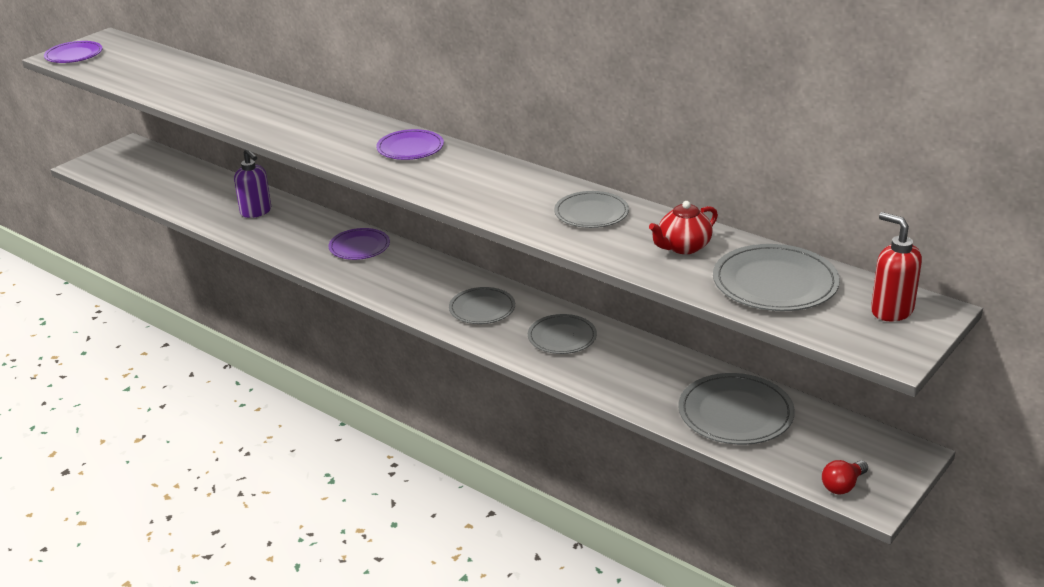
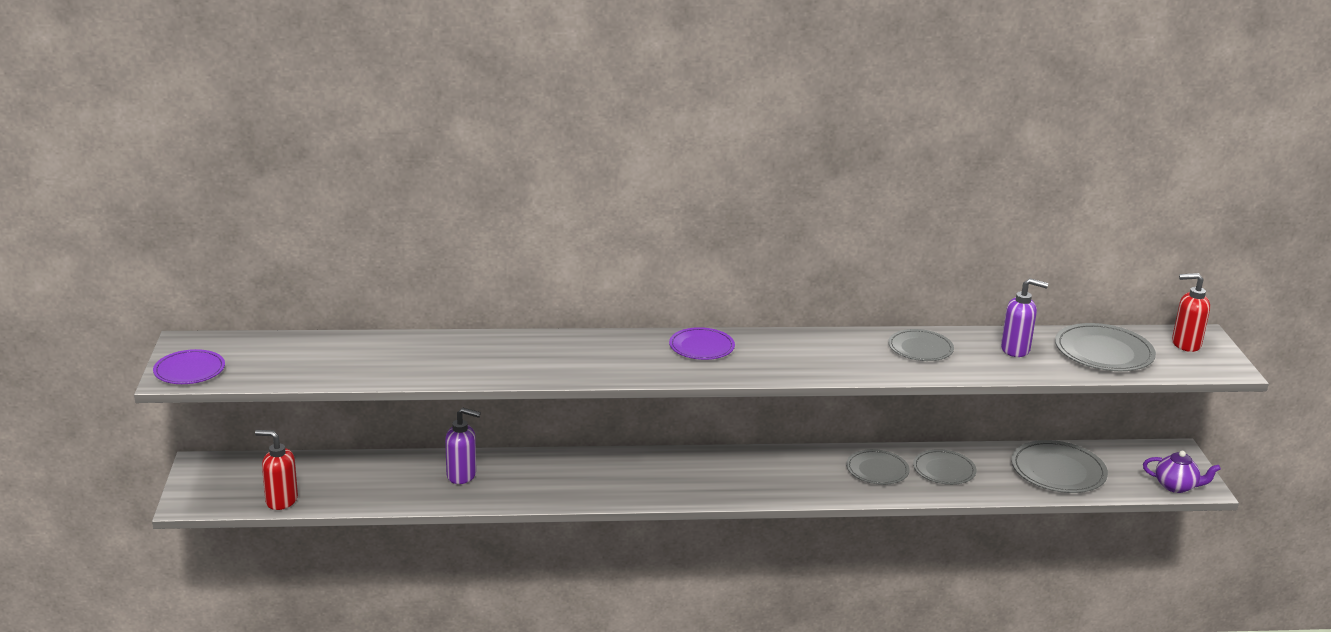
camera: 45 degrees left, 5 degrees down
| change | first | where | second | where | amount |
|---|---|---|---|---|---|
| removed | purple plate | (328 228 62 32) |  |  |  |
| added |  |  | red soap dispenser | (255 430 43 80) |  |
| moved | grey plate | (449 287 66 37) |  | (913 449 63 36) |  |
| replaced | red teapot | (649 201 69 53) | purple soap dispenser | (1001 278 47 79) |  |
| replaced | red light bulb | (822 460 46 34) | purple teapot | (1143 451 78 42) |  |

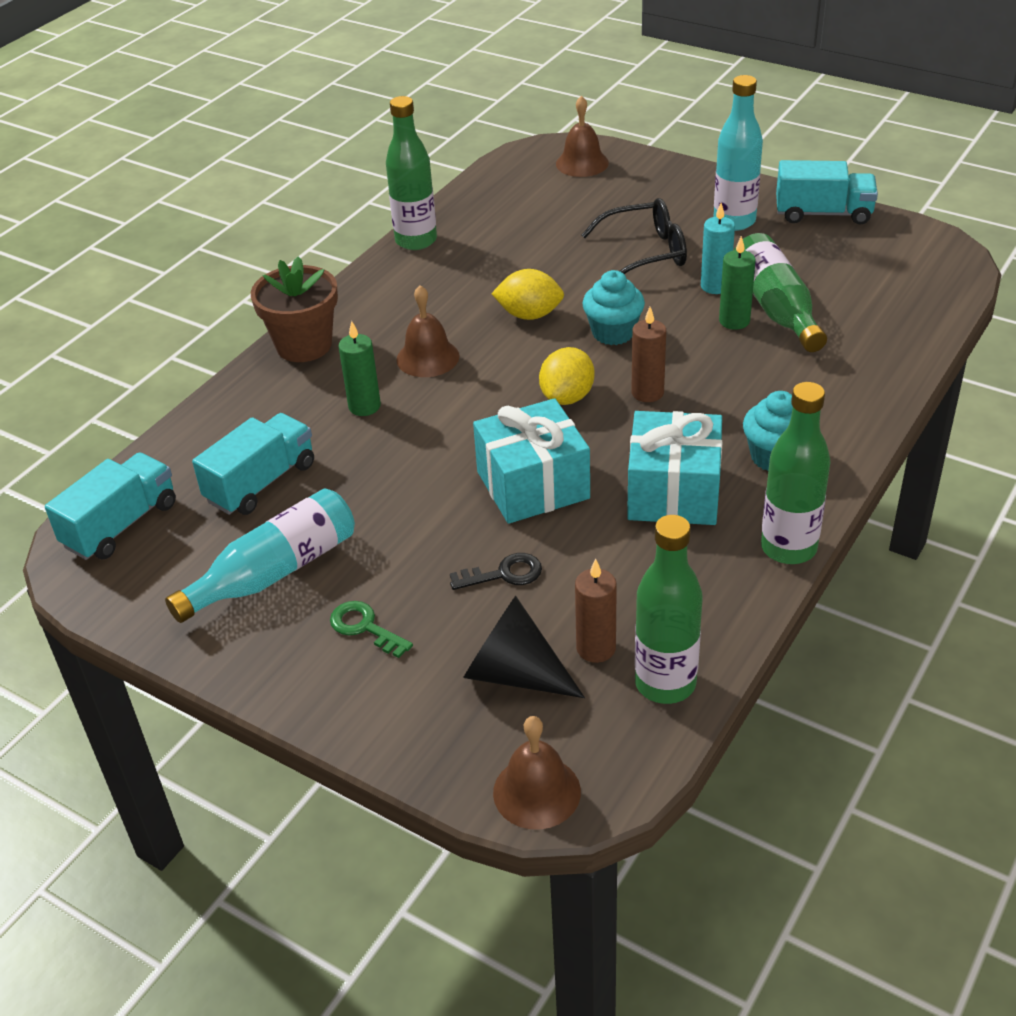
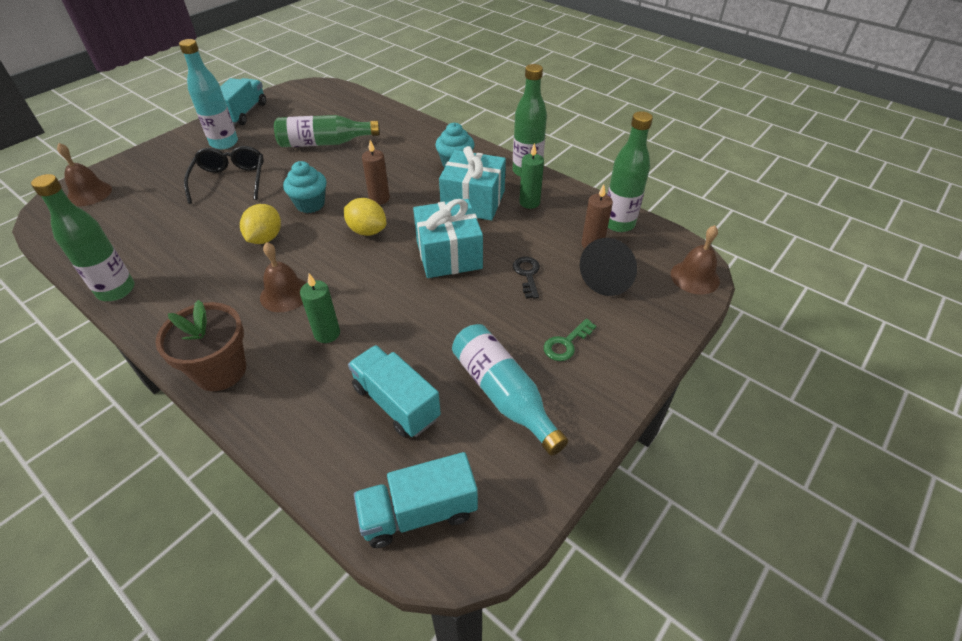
camera: 85 degrees left, 5 degrees up
| change | first | where | second | where | amount |
|---|---|---|---|---|---|
| removed | turquoise candle | (701 203 34 91) |  |  |  |
| moved | green candle | (719 236 37 94) |  | (519 143 25 66) |  |
| turned | turquoise truck | (45 452 131 108) |  | (354 452 124 96) | 60 degrees counterclockwise |

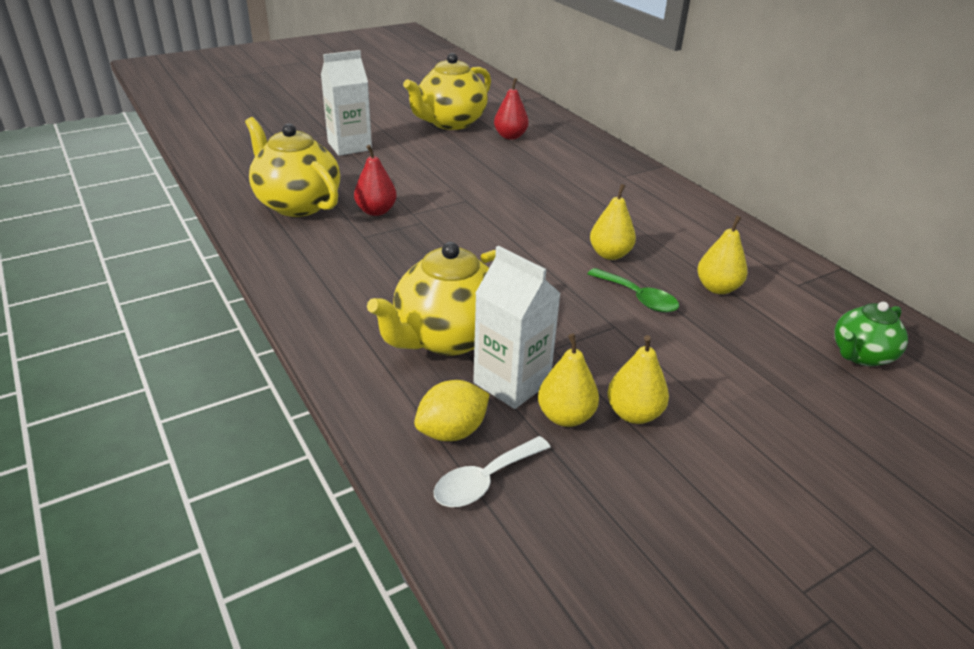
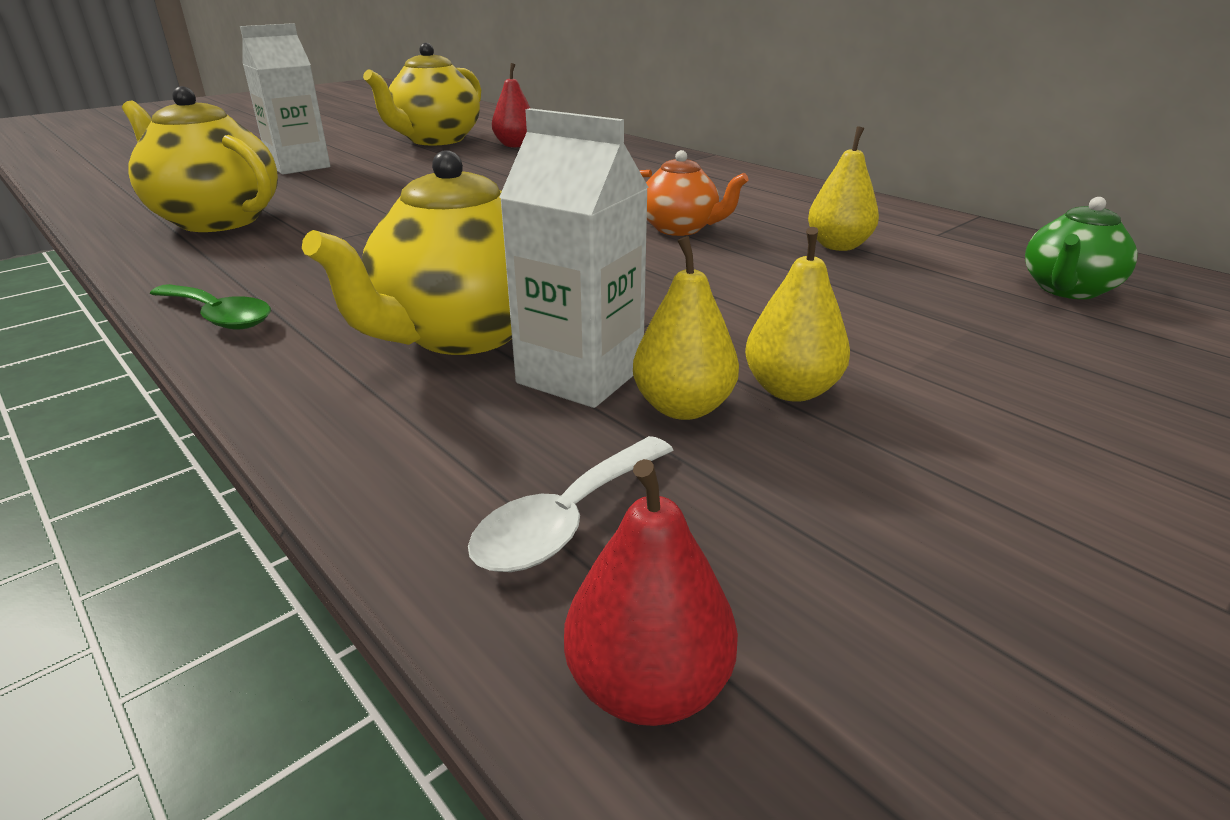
camera: 10 degrees left, 5 degrees down
| change | first | where | second | where | amount |
|---|---|---|---|---|---|
| removed | yellow lemon | (414 380 75 61) |  |  |  |
| moved | red pear | (354 145 43 71) |  | (564 459 174 267) |  |
| moved | green spoon | (588 268 91 45) |  | (150 284 121 45) |  |
| replaced | yellow pear | (590 184 46 76) | orange teapot | (640 150 109 86) |  |

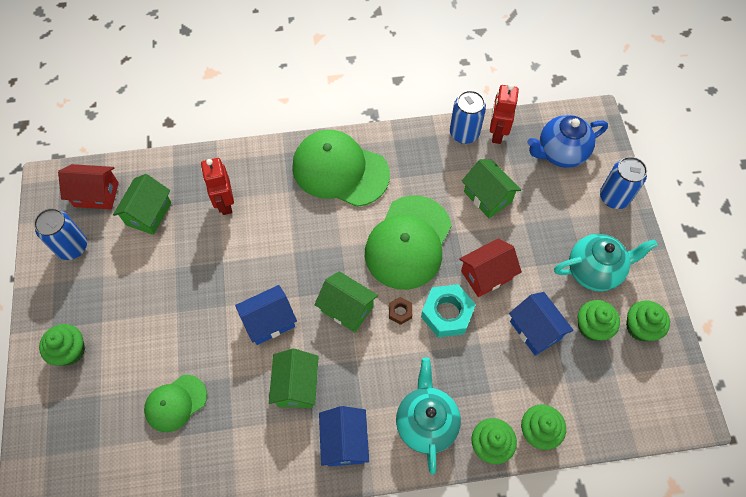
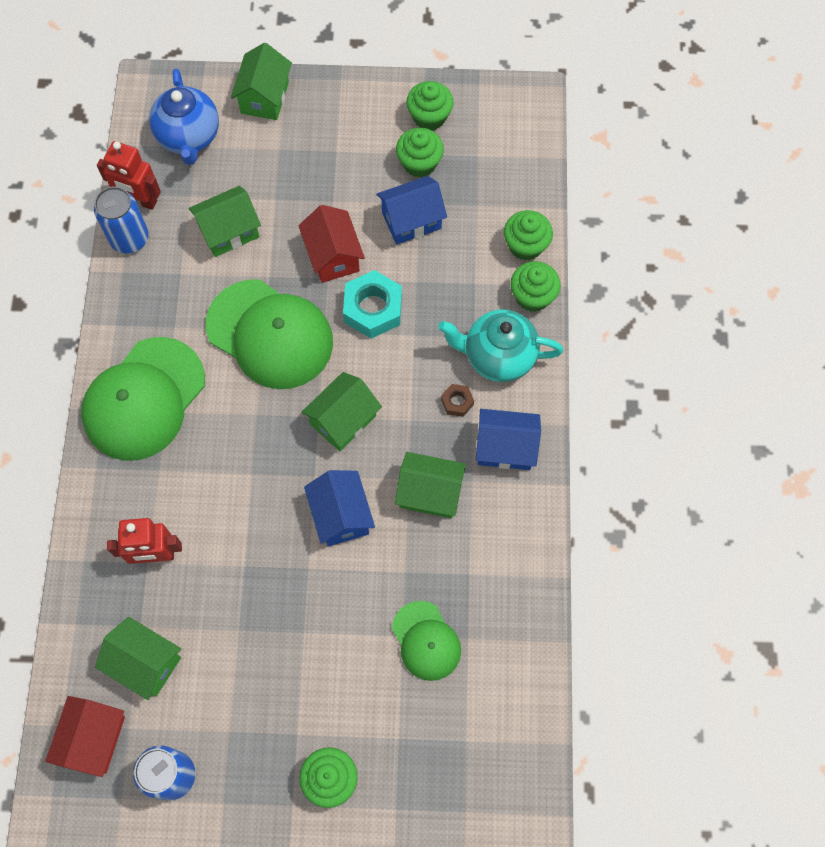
camera: 80 degrees left, 5 degrees up
| change | first | where | second | where | amount |
|---|---|---|---|---|---|
| removed | turquoise teapot | (554 234 104 58) |  |  |  |
| moved | brown nut | (389 297 23 28) |  | (441 384 33 33) |  |
| replaced | blue can | (600 156 47 53) | green house | (231 43 61 77) |  |

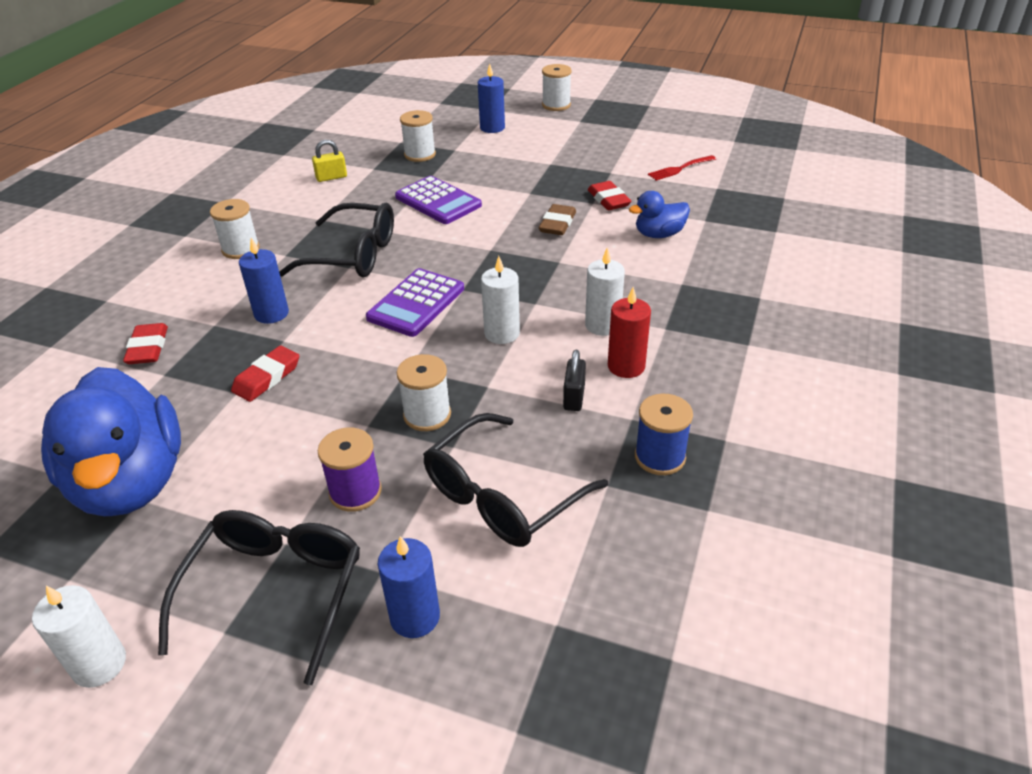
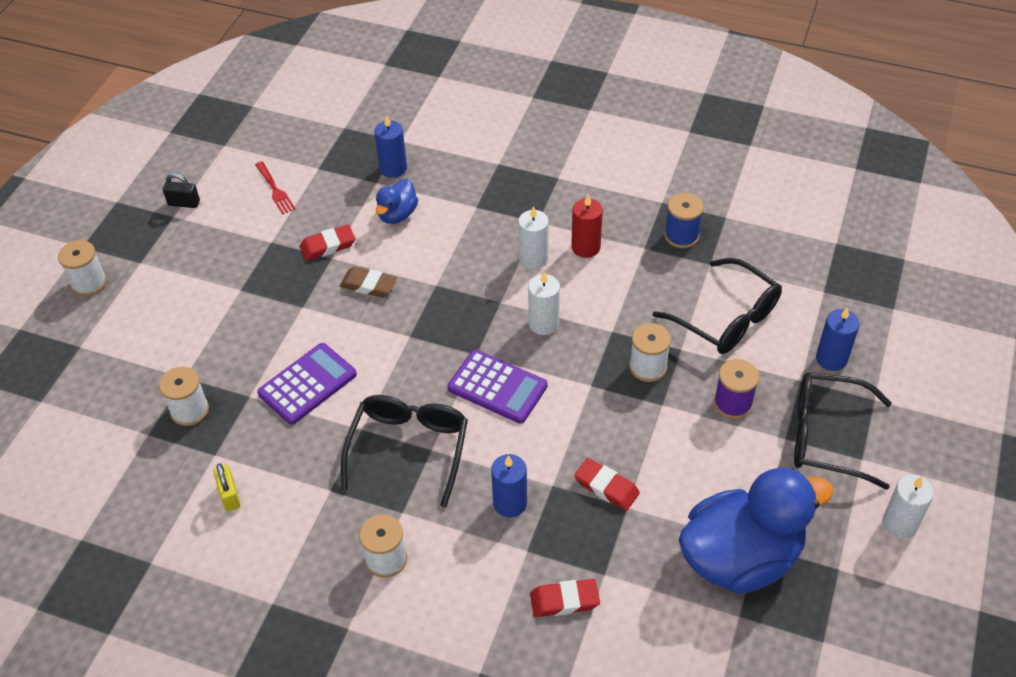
camera: 90 degrees left, 10 degrees up
| change | first | where | second | where | amount |
|---|---|---|---|---|---|
| moved | blue candle | (478 64 27 69) |  | (374 115 33 63) |  |
| moved | black padlock | (563 350 23 61) |  | (163 173 37 35) |  |
| turned | blue duck | (629 191 61 47) |  | (376 179 42 45) | 45 degrees clockwise |

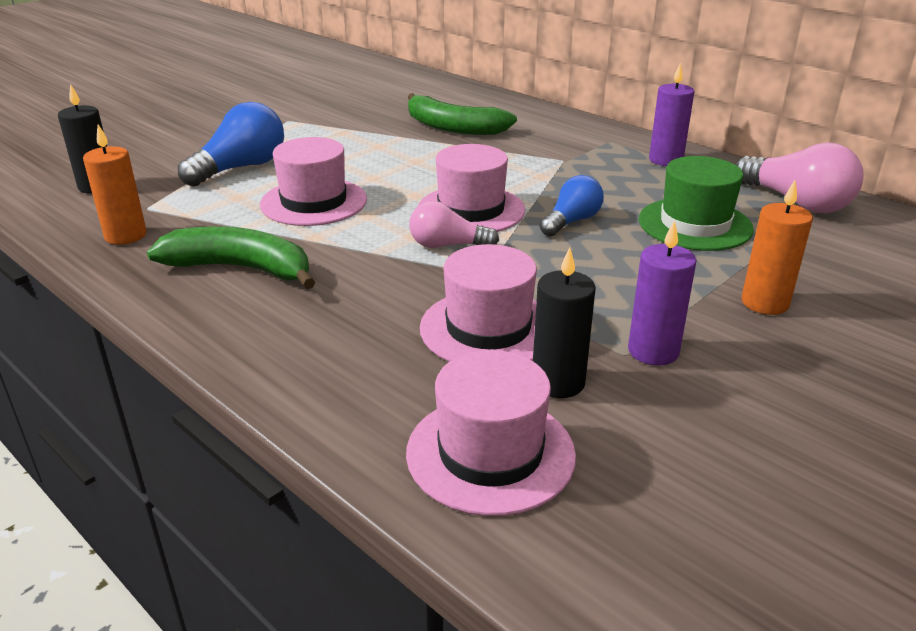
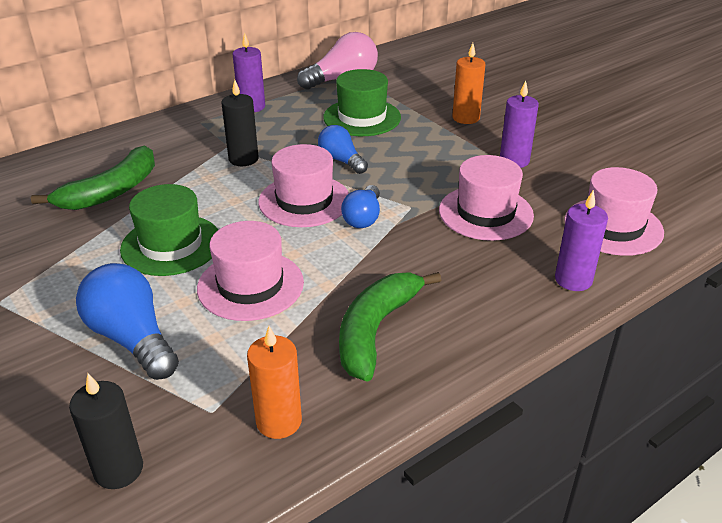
camera: 80 degrees left, 5 degrees up
| change | first | where | second | where | amount |
|---|---|---|---|---|---|
| added |  |  | green hat | (120 184 98 92) |  |
| added |  |  | purple candle | (555 190 53 101) |  |
| moved | black candle | (533 247 63 151) |  | (221 80 38 86) |  |
| recoloured | pink light bulb | (409 201 90 47) | blue light bulb | (341 185 39 43) |  |

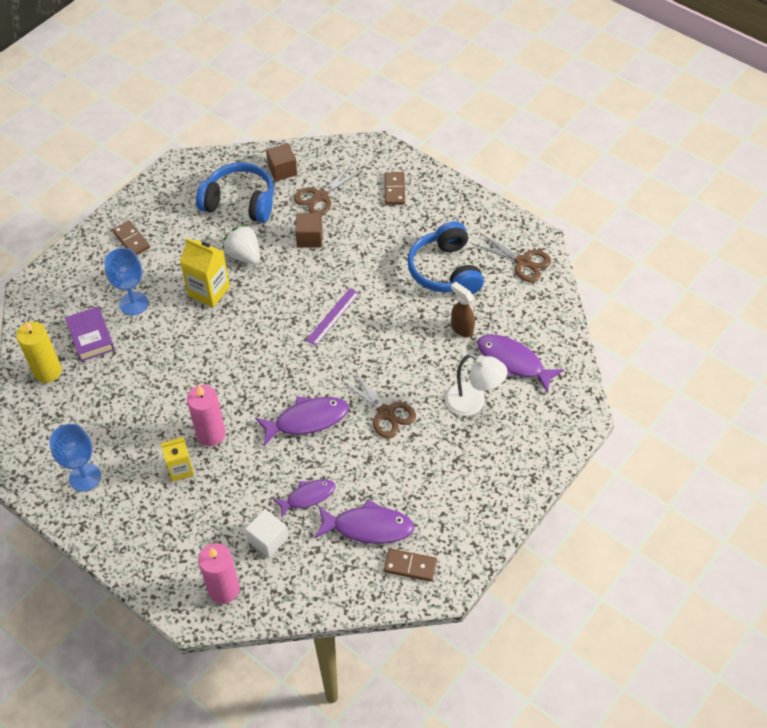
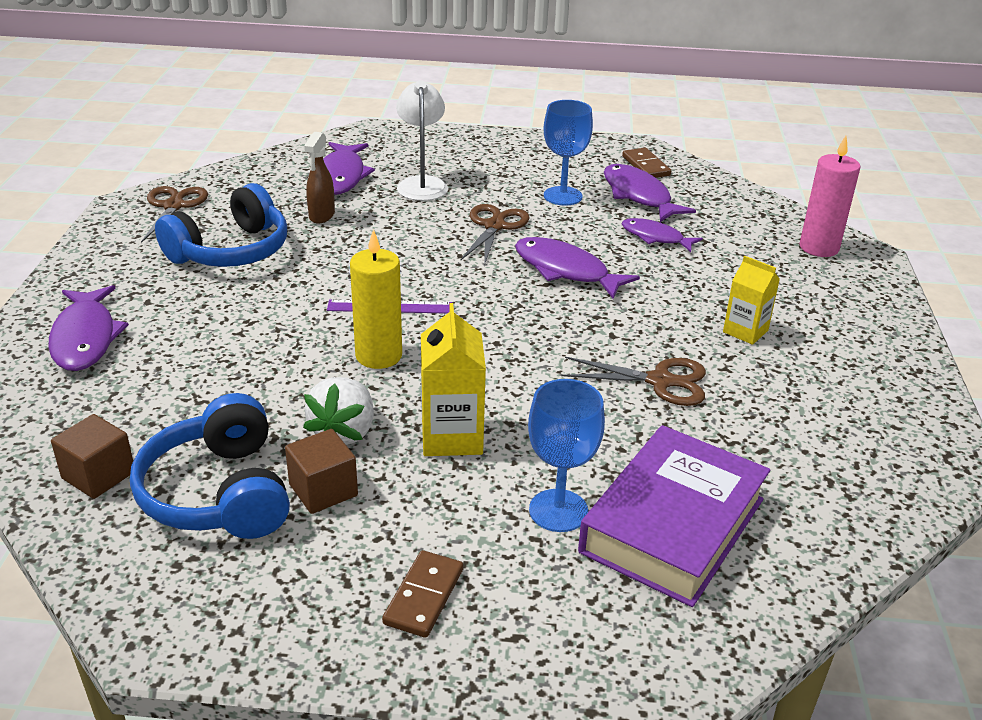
camera: 125 degrees left, 20 degrees down
| change | first | where | second | where | amount |
|---|---|---|---|---|---|
| removed | pink candle | (187 385 39 61) |  |  |  |
| removed | white cube | (245 509 43 49) |  |  |  |
| moved | yellow candle | (16 321 46 62) |  | (350 229 52 140) |  |
| moved | blue goblet | (50 424 51 67) |  | (544 100 49 106) |  |
| moved | brown scissors | (294 165 68 50) |  | (561 357 145 49) |  |
| moved | brown cube | (295 213 28 35) |  | (285 429 73 85) |  |
| replaced | brown domino | (385 172 20 33) | purple fish | (48 285 81 86) |  |
| resized | purple book | (65 306 50 55) |  | (578 425 192 182) | x1.72 |

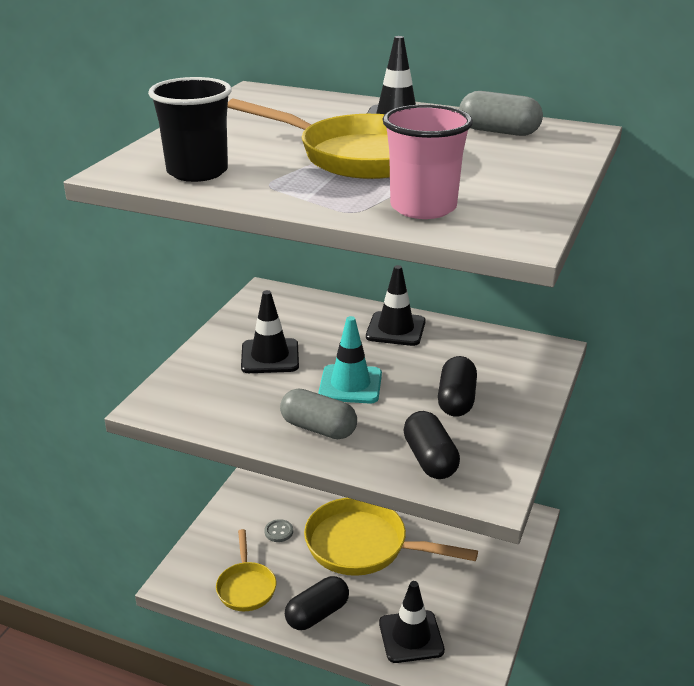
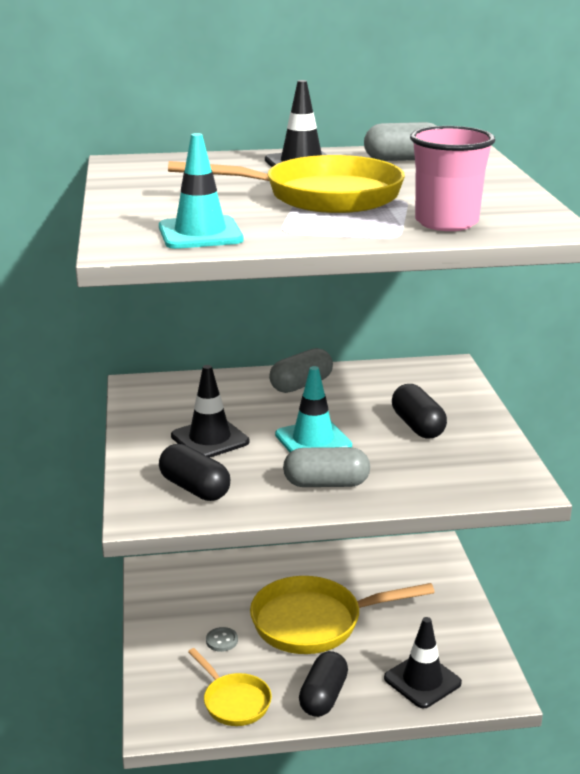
camera: 30 degrees left, 5 degrees down
| change | first | where | second | where | amount |
|---|---|---|---|---|---|
| moved | black capsule | (404 411 56 68) |  | (159 444 71 57) |  |
| replaced | black cup | (148 77 84 105) | turquoise traffic cone | (159 133 84 116) |  |
| replaced | black traffic cone | (366 265 60 81) | grey capsule | (269 348 64 45) |  |

